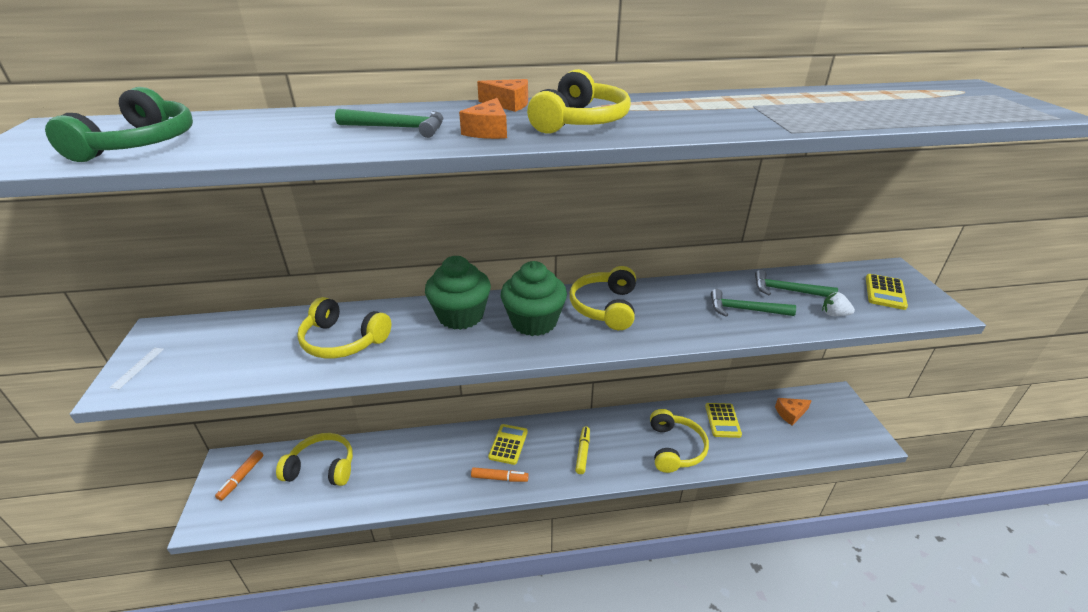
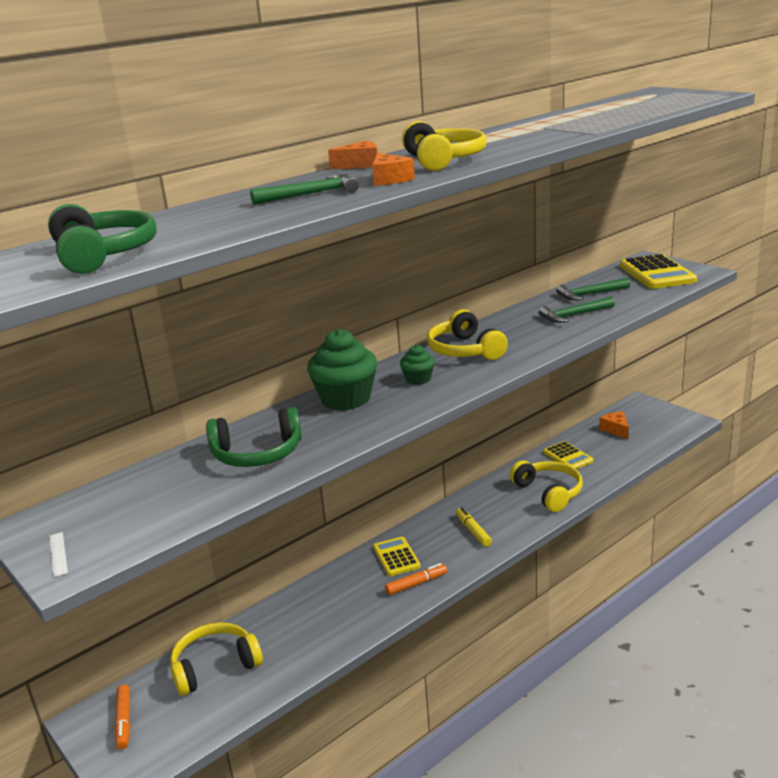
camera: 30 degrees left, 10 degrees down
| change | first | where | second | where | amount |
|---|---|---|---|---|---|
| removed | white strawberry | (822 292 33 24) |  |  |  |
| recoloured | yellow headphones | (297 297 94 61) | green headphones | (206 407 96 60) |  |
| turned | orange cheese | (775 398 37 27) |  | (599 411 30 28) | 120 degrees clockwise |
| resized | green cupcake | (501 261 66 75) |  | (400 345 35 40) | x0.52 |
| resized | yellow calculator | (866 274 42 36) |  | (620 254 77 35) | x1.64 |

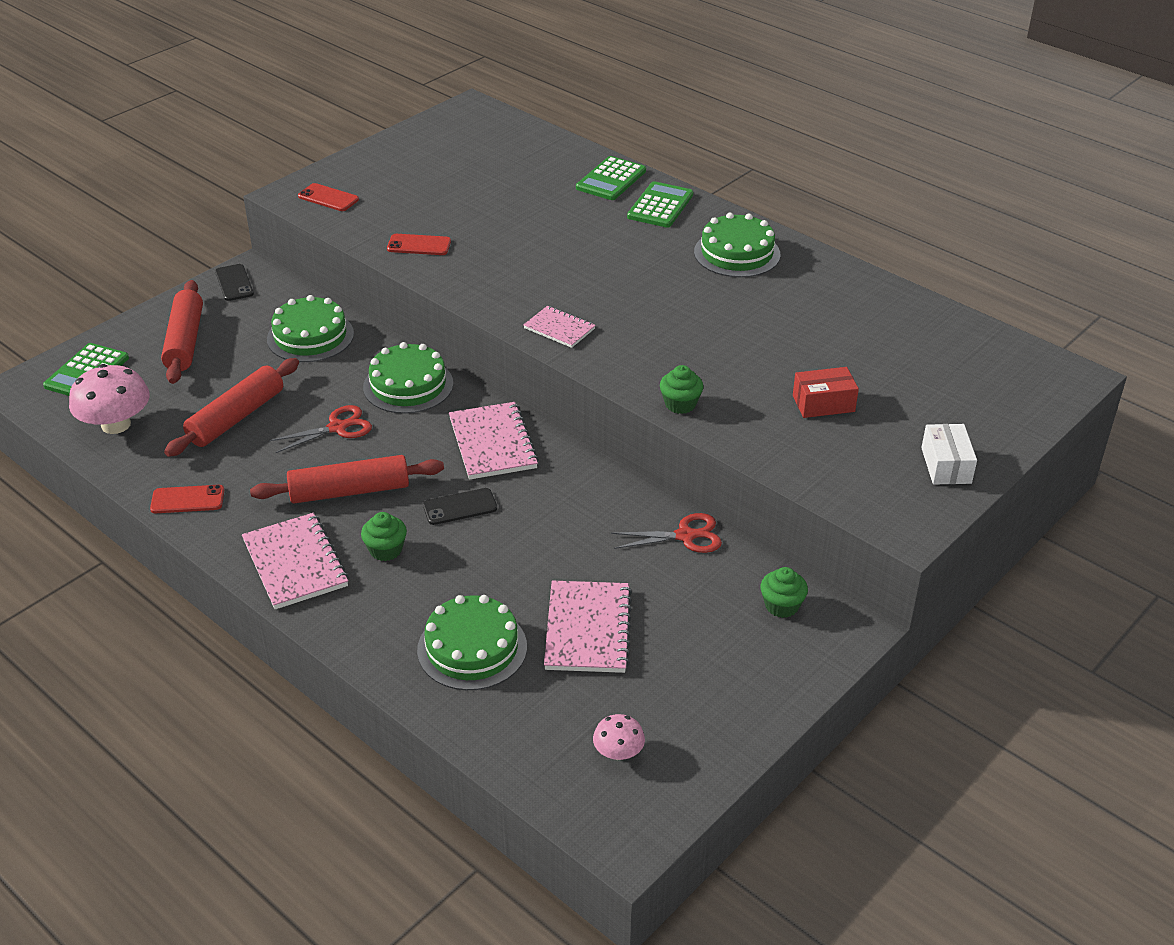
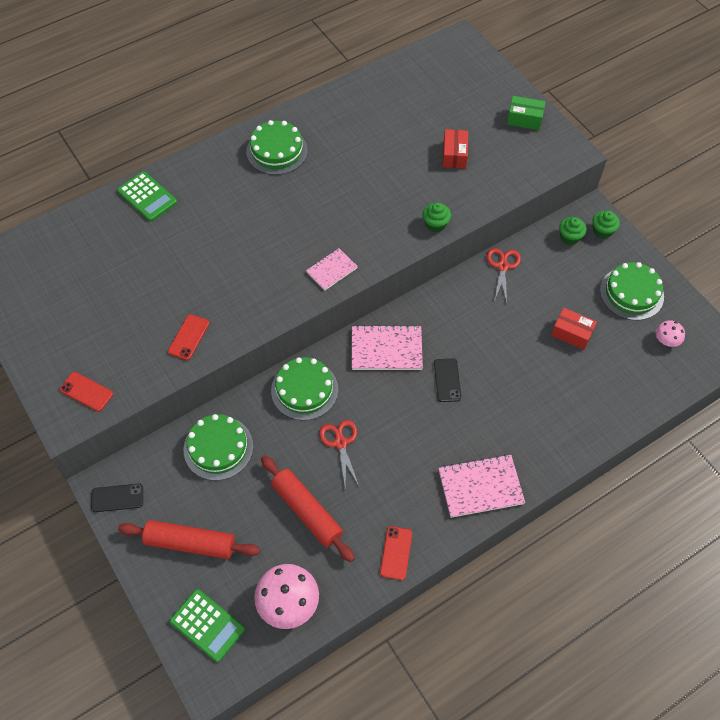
camera: 75 degrees left, 20 degrees up
| change | first | where | second | where | amount |
|---|---|---|---|---|---|
| removed | red rolling pin | (250 455 194 48) |  |  |  |
| removed | green calculator | (627 181 66 47) |  |  |  |
| moved | green cupcake | (361 512 46 49) |  | (592 211 28 28) |  |
| moved | green cake | (417 595 110 95) |  | (600 262 64 58) |  |
| replaced | pink notebook | (544 581 88 92) | red box | (551 308 46 42) |  |
| recoloured | white box | (921 424 56 60) | green box | (507 96 38 34) |  |
| turned | red phone | (298 183 61 28) |  | (60 372 53 40) | 75 degrees clockwise |

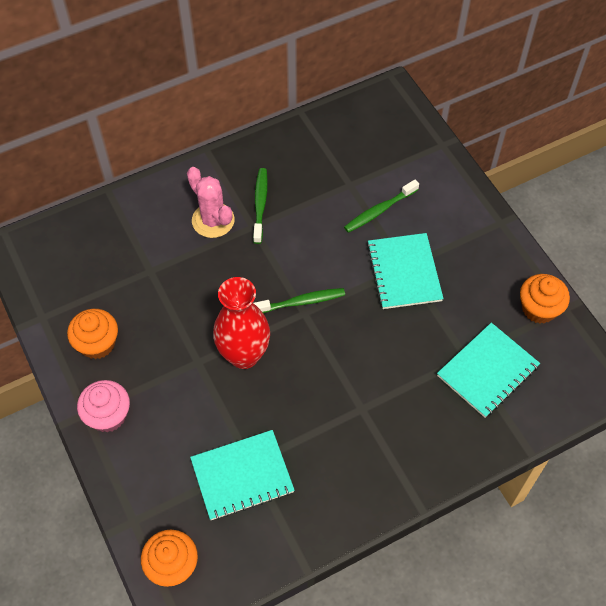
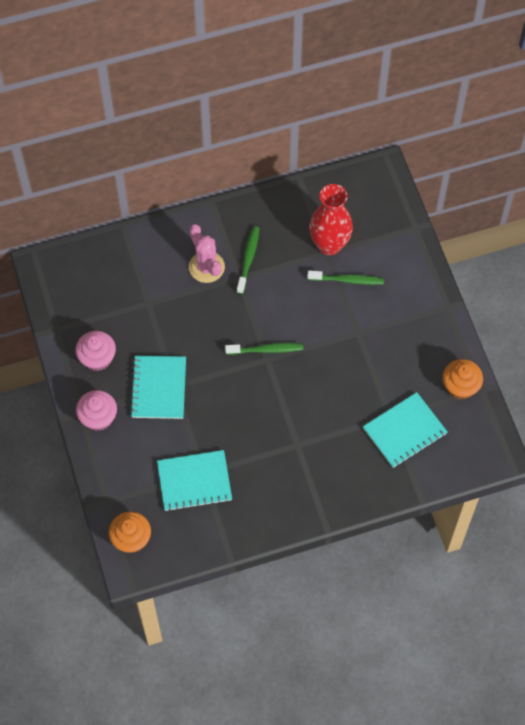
camera: 10 degrees right, 5 degrees up
| change | first | where | second | where | amount |
|---|---|---|---|---|---|
| moved | red vase | (213 277 57 92) |  | (309 184 44 71) |  |
| moved | turquoise notebook | (367 233 77 76) |  | (130 356 56 63) |  |
| recoloured | orange cupcake | (67 309 51 50) | pink cupcake | (75 331 41 40) |  |
| turned | green toothbrush | (344 180 75 53) |  | (307 271 77 14) | 150 degrees counterclockwise |

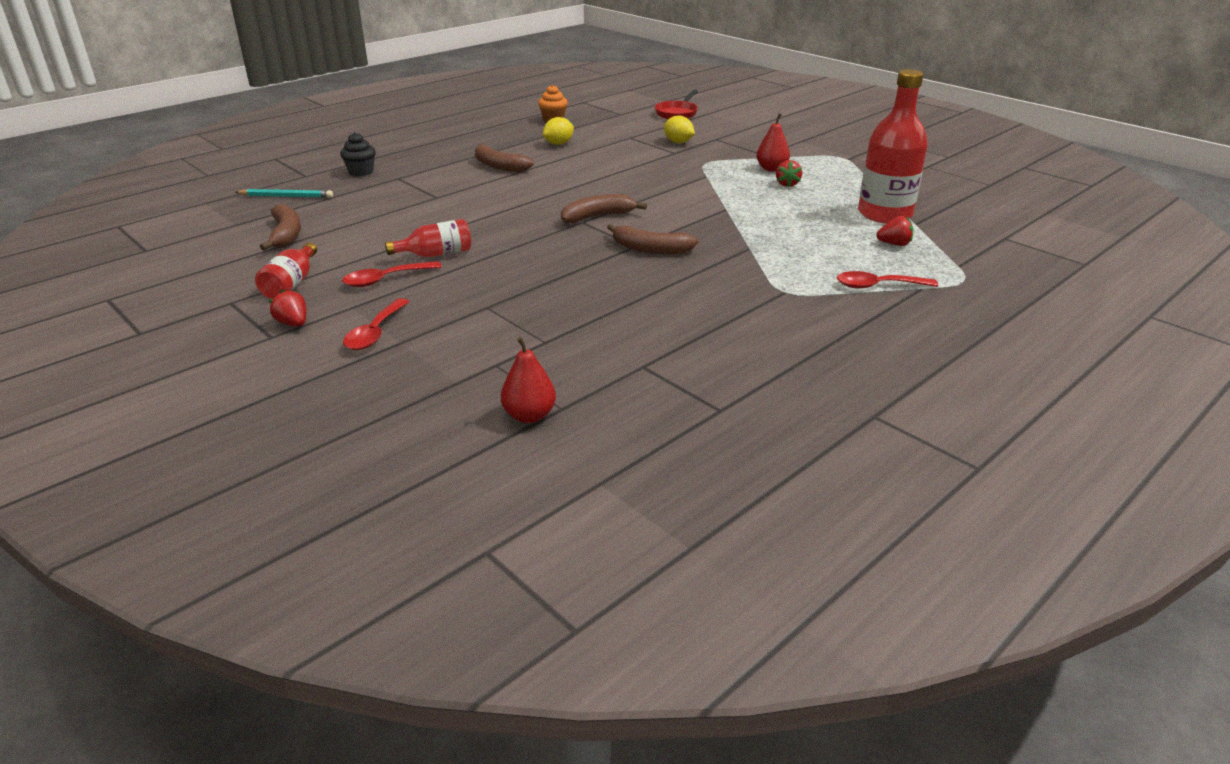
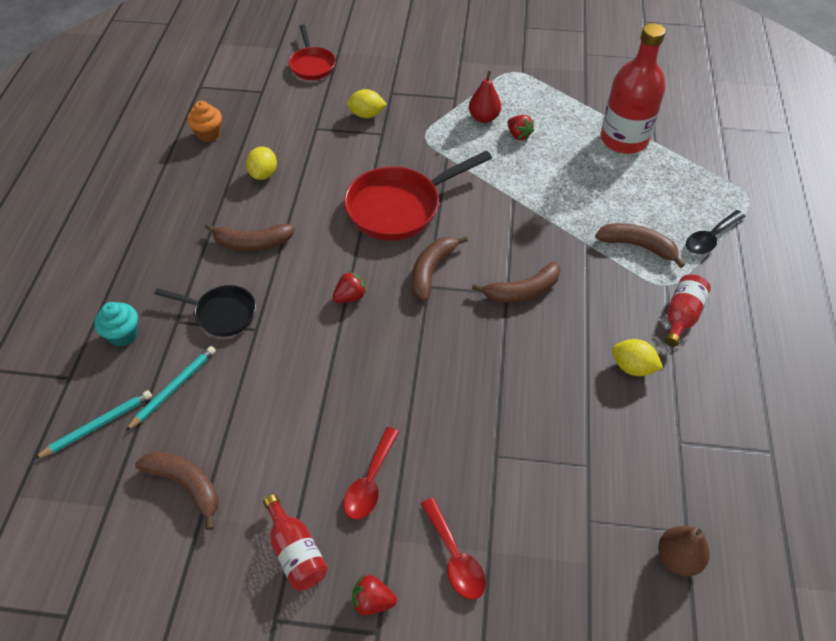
camera: 40 degrees left, 20 degrees up
| change | first | where | second | where | amount |
|---|---|---|---|---|---|
| added |  |  | turquoise pencil | (126 346 90 85) |  |
| added |  |  | black pan | (154 285 102 52) |  |
| added |  |  | red pan | (344 150 148 91) |  |
| added |  |  | brown banana | (595 223 90 45) |  |
| added |  |  | yellow lemon | (612 339 51 37) |  |
| moved | red bottle | (385 219 86 39) |  | (665 275 46 72) |  |
| moved | red strawberry | (876 216 37 30) |  | (332 271 35 32) |  |
| recoloured | black cupcake | (340 132 36 44) | turquoise cupcake | (94 302 44 45) |  |
| recoloured | red pear | (501 336 55 87) | brown pear | (658 526 52 50) |  |
| recoloured | red spoon | (837 271 101 18) | black spoon | (686 210 60 44) |  |

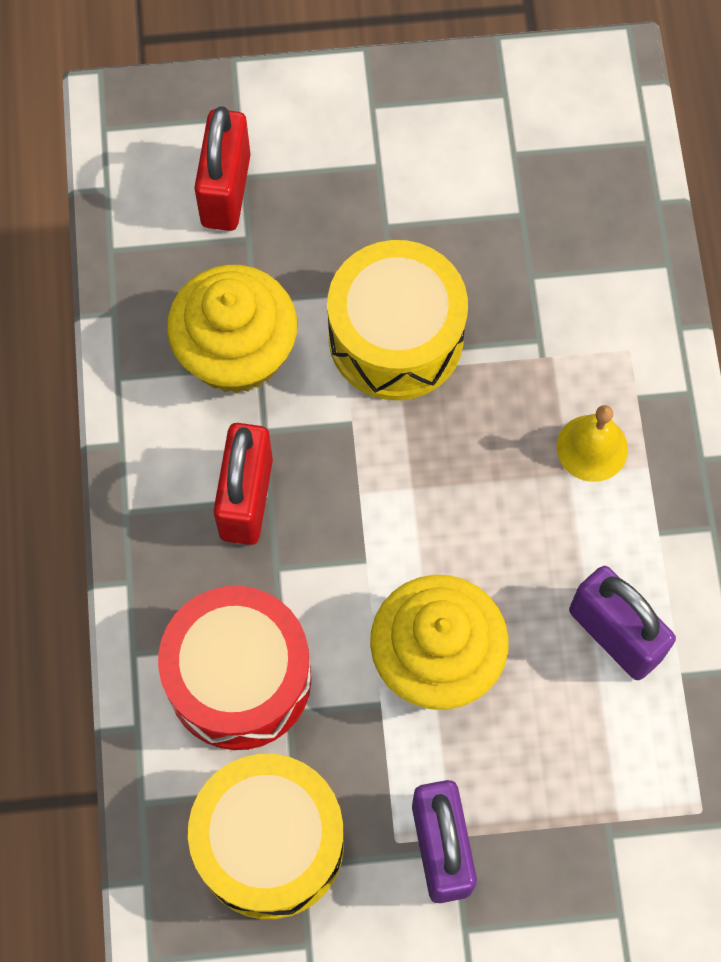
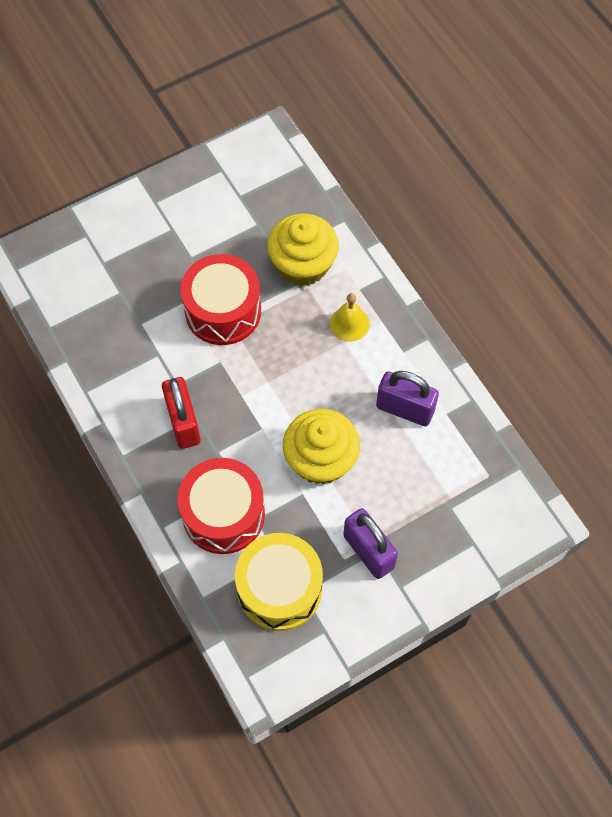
camera: 25 degrees left, 5 degrees down
| change | first | where | second | where | amount |
|---|---|---|---|---|---|
| removed | red padlock | (194 106 57 125) |  |  |  |
| moved | yellow cupcake | (167 265 130 128) |  | (267 214 72 72) |  |
| recoloured | yellow drum | (327 240 141 160) | red drum | (181 254 80 91) |  |

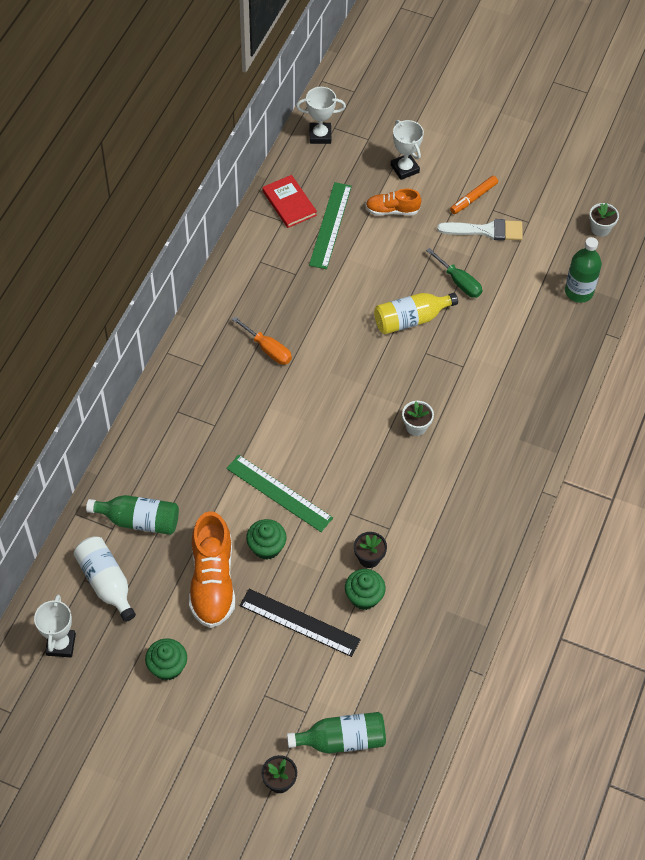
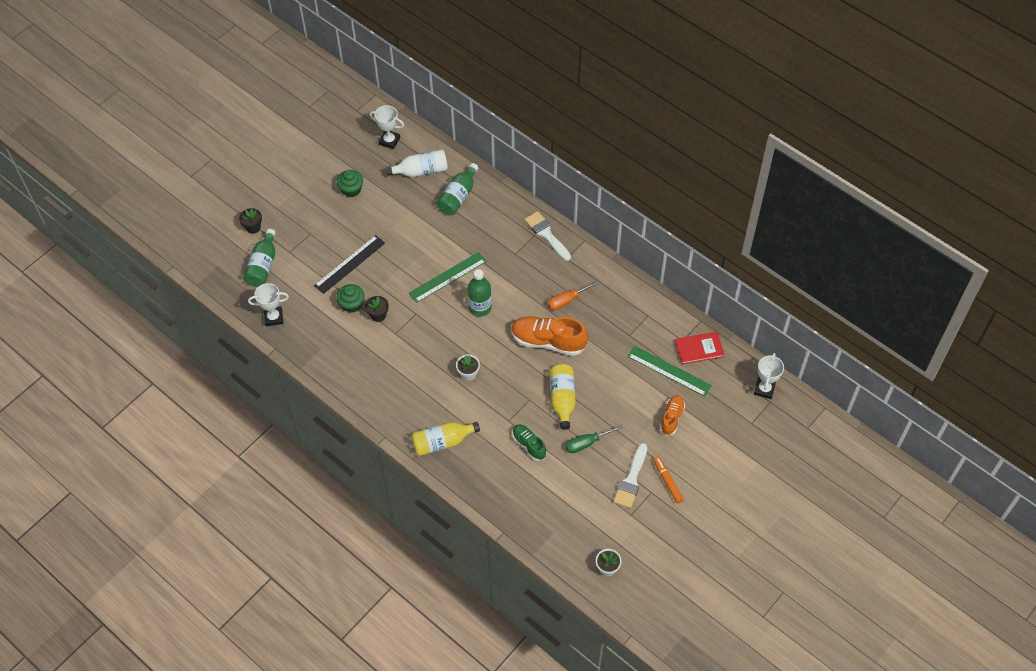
camera: 110 degrees right, 0 degrees up
| change | first | where | second | where | amount |
|---|---|---|---|---|---|
| removed | green cupcake | (246 519 41 41) |  |  |  |
| added |  |  | yellow bottle | (411 422 69 34) |  |
| added |  |  | green shoe | (512 424 35 37) |  |
| added |  |  | white brush | (524 211 47 50) |  |
| moved | orange shoe | (189 511 46 117) |  | (511 316 77 40) |  |
| moved | white trophy | (391 120 33 60) |  | (248 283 41 43) |  |
| moved | green bottle | (565 237 37 66) |  | (468 269 24 48) |  |

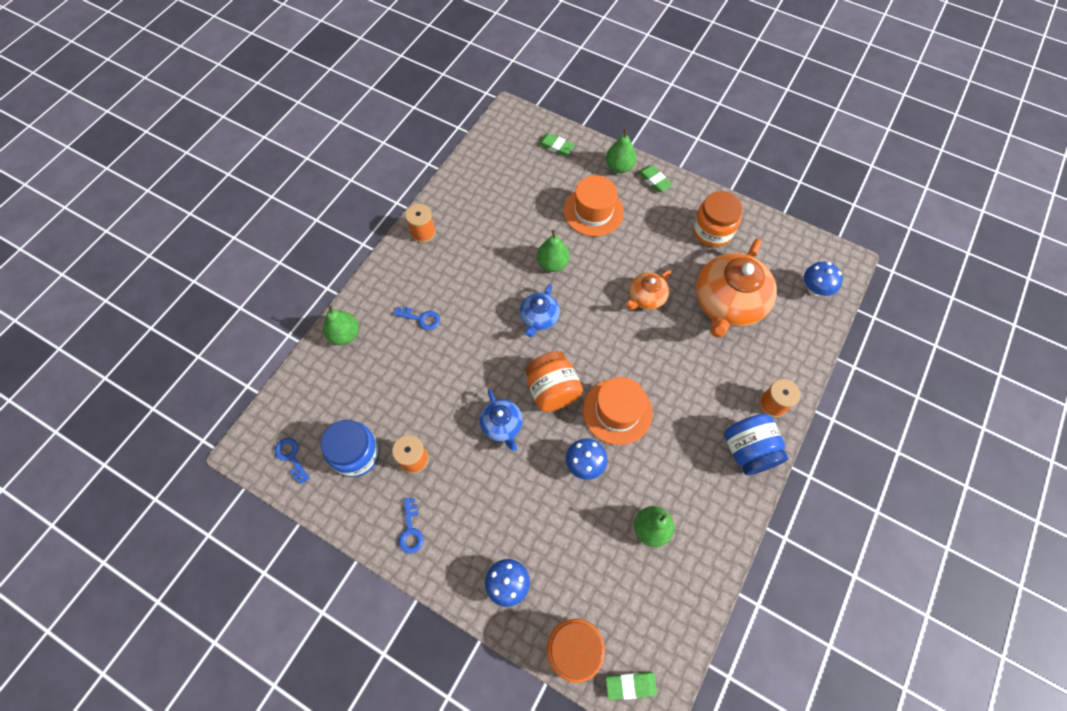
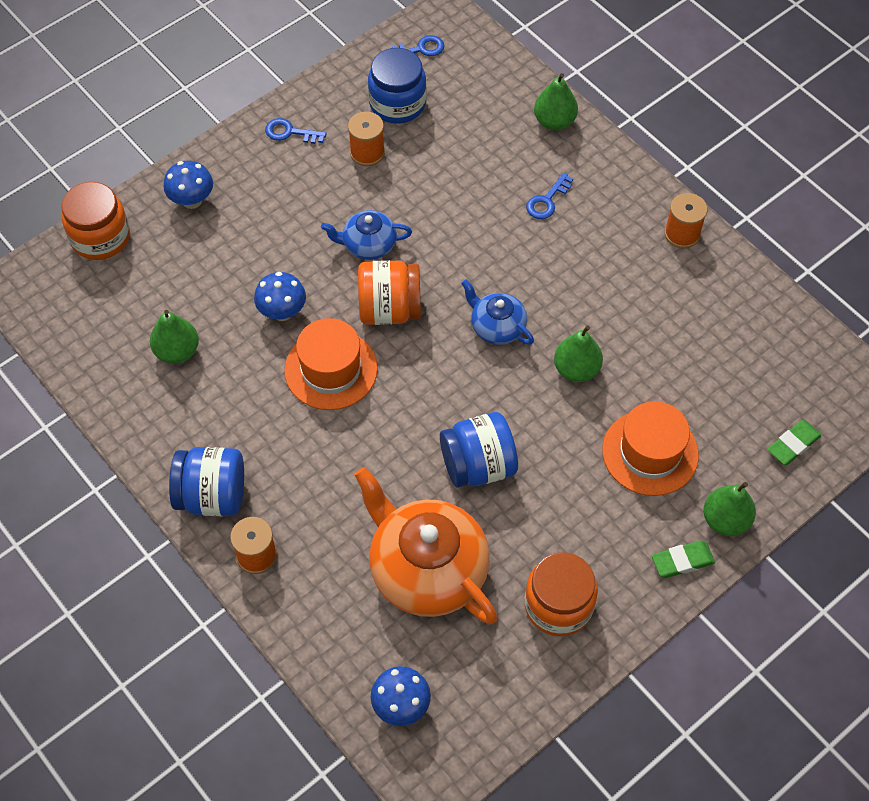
camera: 110 degrees right, 5 degrees down
| change | first | where | second | where | amount |
|---|---|---|---|---|---|
| removed | green eraser | (606 672 51 28) |  |  |  |
| replaced | orange teapot | (626 270 45 40) | blue jar | (440 412 78 76) |  |

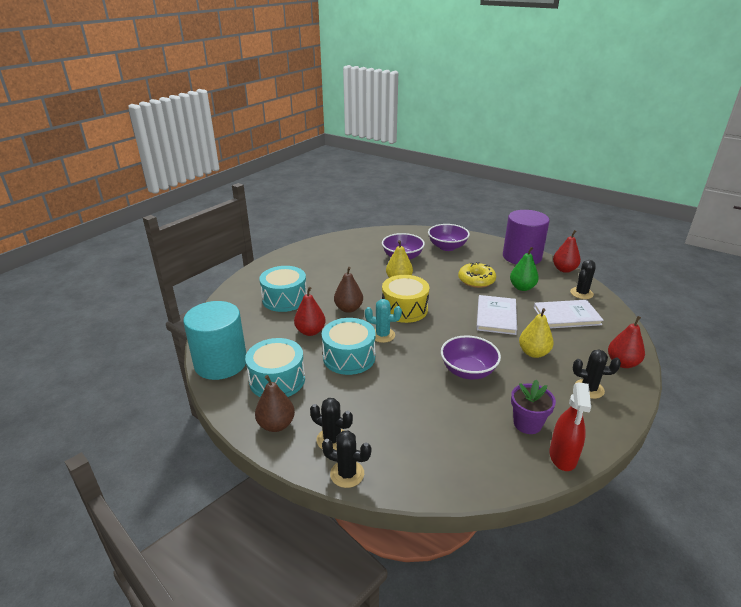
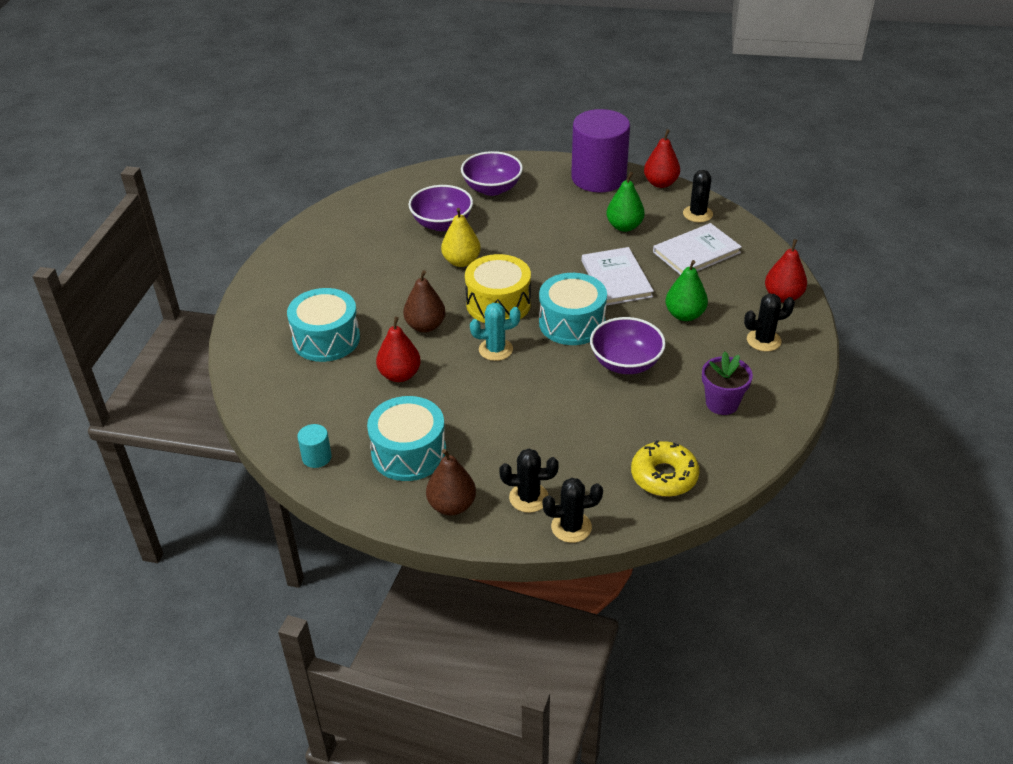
camera: 25 degrees left, 10 degrees up
| change | first | where | second | where | amount |
|---|---|---|---|---|---|
| removed | red spray bottle | (549 382 42 89) |  |  |  |
| moved | turquoise drum | (322 318 54 57) |  | (539 273 68 72) |  |
| moved | yellow donut | (458 262 38 26) |  | (631 440 69 57) |  |
| recoloured | yellow pear | (519 308 35 50) | green pear | (665 260 43 61) |  |
| resized | turquoise cylinder | (183 301 63 79) |  | (297 424 35 44) | x0.40 |

